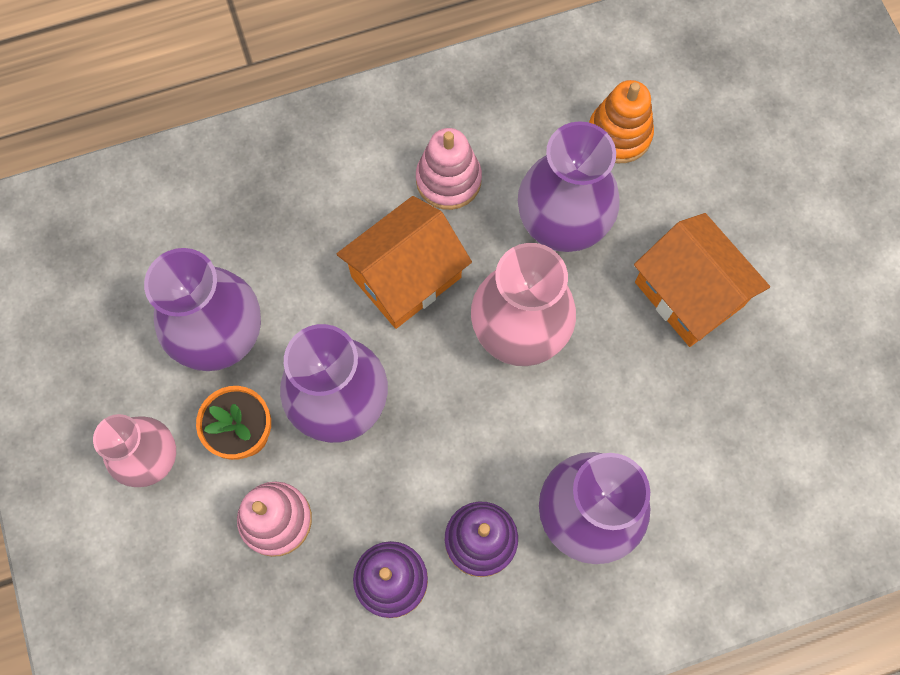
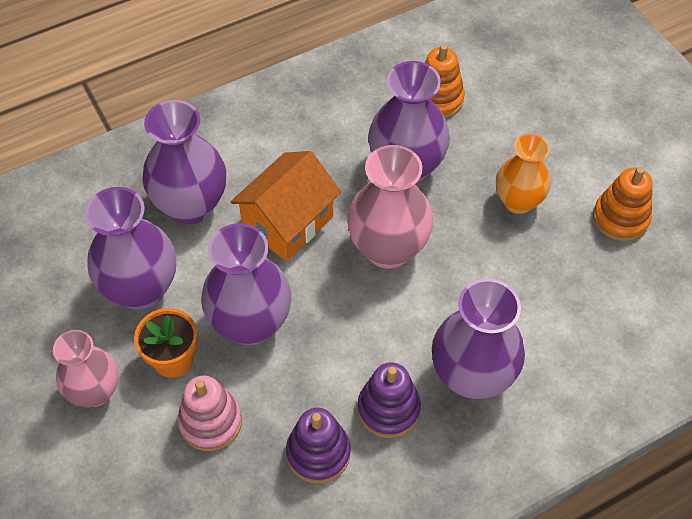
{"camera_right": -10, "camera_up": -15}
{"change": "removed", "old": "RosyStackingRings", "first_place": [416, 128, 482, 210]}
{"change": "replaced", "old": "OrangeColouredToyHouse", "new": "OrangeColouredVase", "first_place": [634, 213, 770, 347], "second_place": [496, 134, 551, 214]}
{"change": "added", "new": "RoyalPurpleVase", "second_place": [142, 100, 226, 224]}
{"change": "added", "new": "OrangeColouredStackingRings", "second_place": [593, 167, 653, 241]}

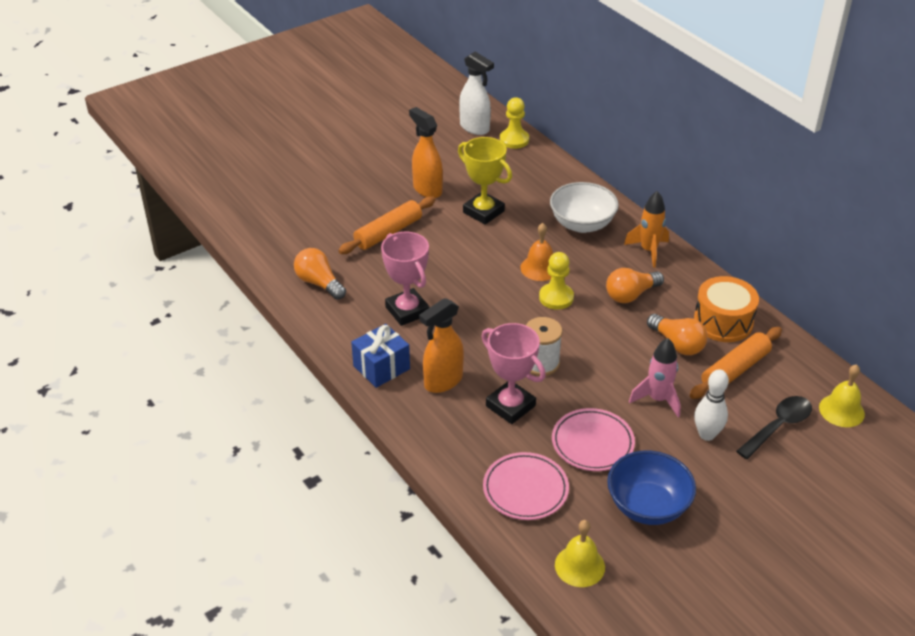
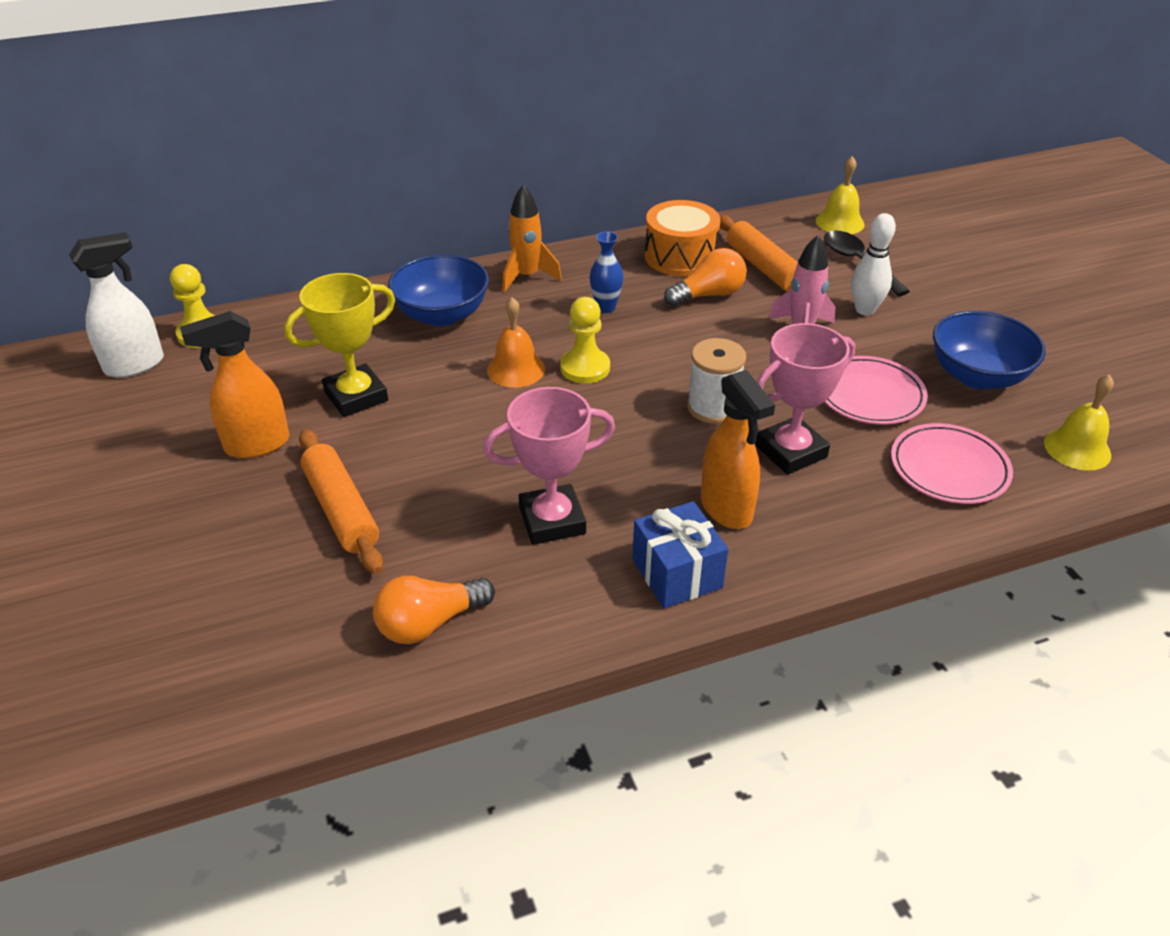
{"camera_right": -75, "camera_up": 0}
{"change": "recoloured", "old": "PureWhiteDeepDish", "new": "RoyalBlueDeepDish", "first_place": [550, 182, 619, 233], "second_place": [388, 254, 489, 326]}
{"change": "replaced", "old": "OrangeColouredLightBulb", "new": "RoyalBlueVase", "first_place": [606, 268, 664, 303], "second_place": [590, 232, 623, 313]}

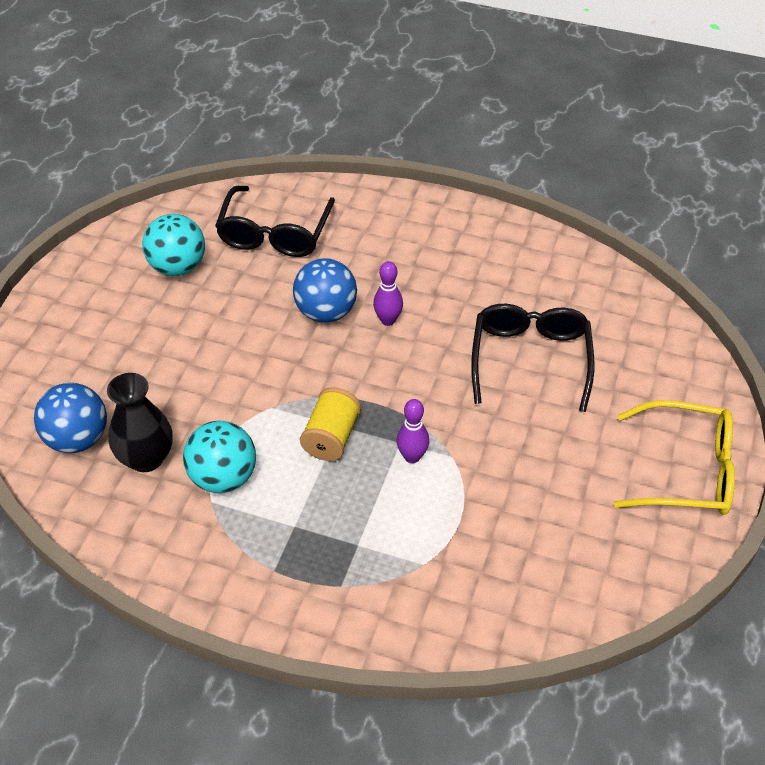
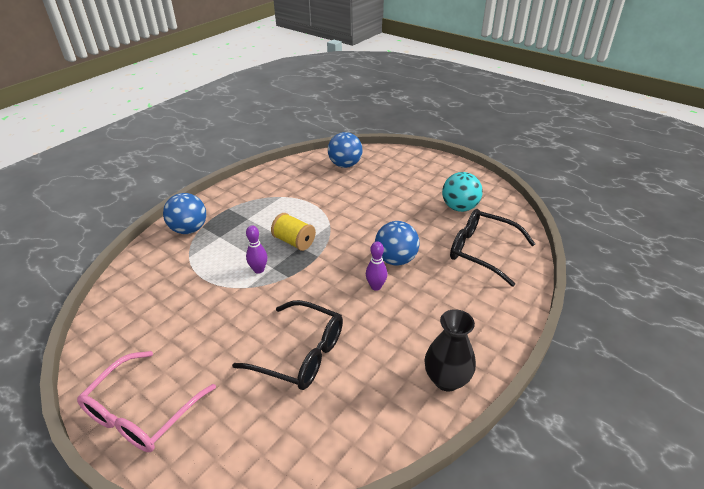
{"camera_right": 110, "camera_up": -10}
{"change": "moved", "old": "EbonyVase", "first_place": [107, 373, 173, 472], "second_place": [424, 309, 476, 391]}
{"change": "removed", "old": "AquaPlayBall", "first_place": [183, 421, 256, 493]}
{"change": "recoloured", "old": "GoldenSpectacles", "new": "RosySpectacles", "first_place": [613, 400, 735, 515], "second_place": [77, 351, 216, 452]}
{"change": "added", "new": "RoyalBluePlayBall", "second_place": [163, 193, 206, 234]}

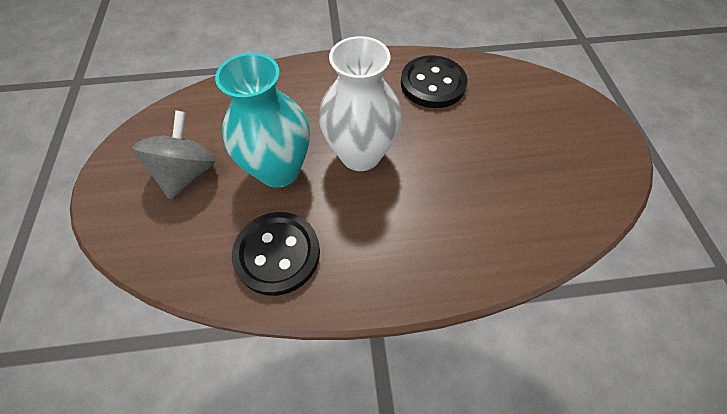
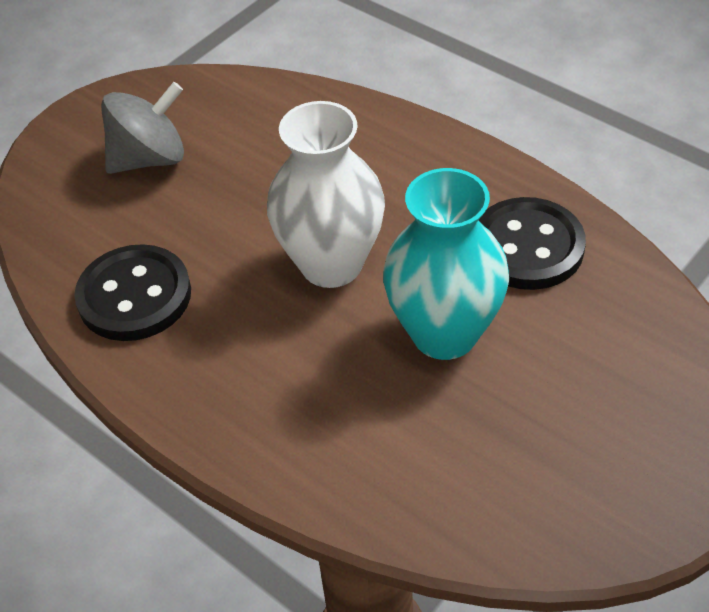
{"camera_right": 50, "camera_up": -10}
{"change": "moved", "old": "AquaVase", "first_place": [215, 53, 310, 188], "second_place": [383, 168, 509, 360]}

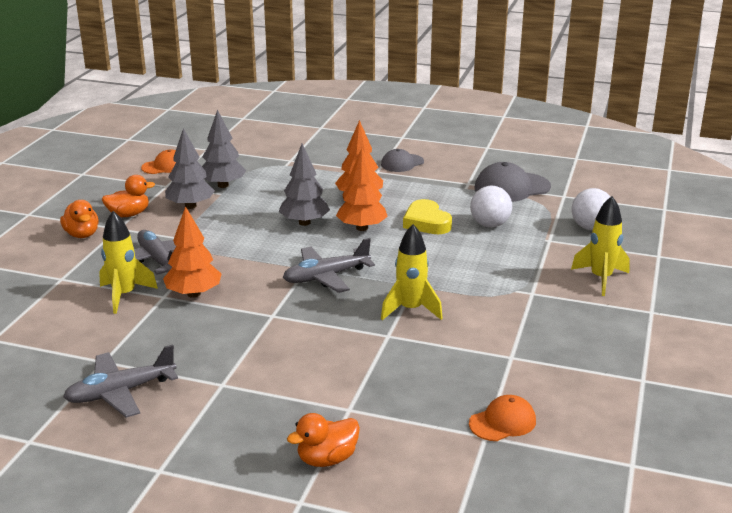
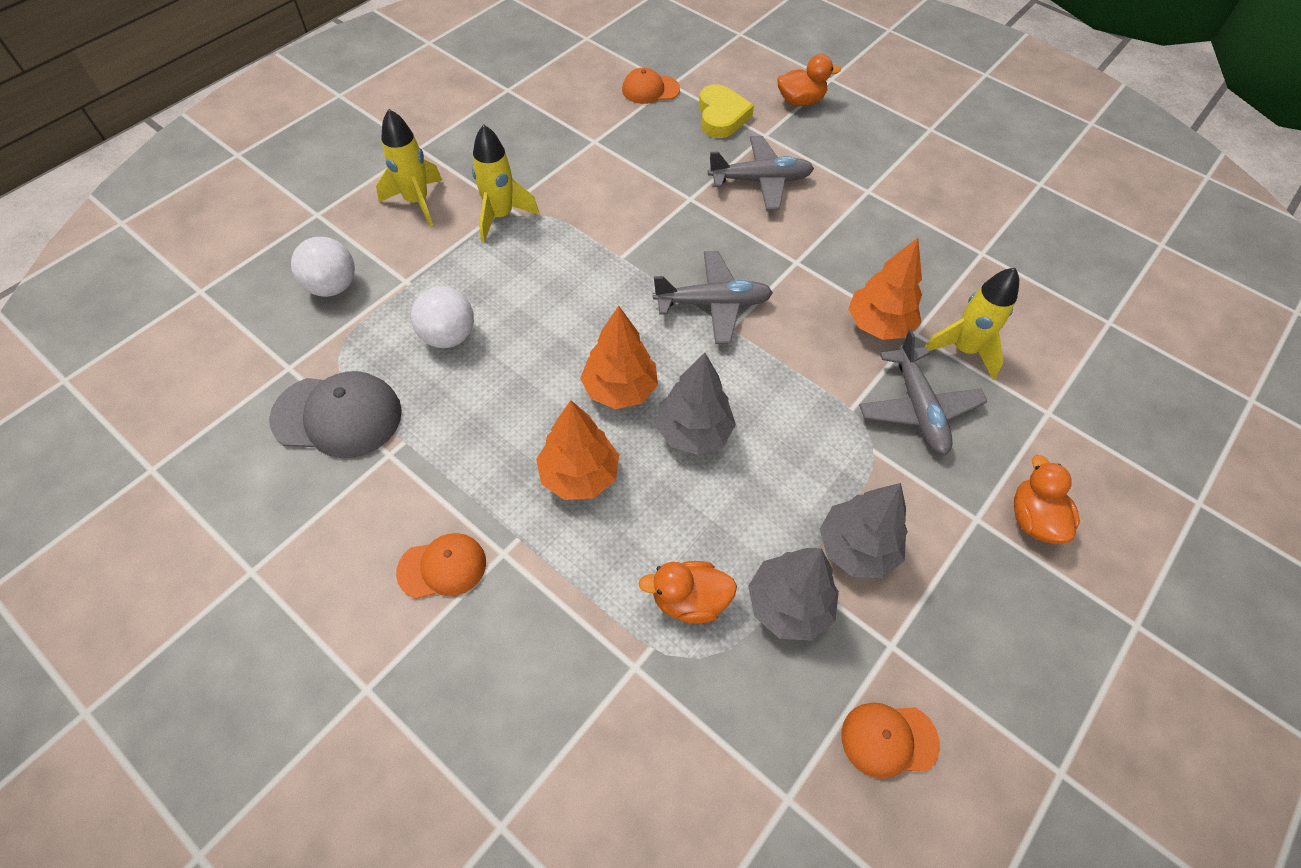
{"camera_right": -160, "camera_up": 30}
{"change": "moved", "old": "AshGreyToyPlane", "first_place": [63, 345, 178, 418], "second_place": [708, 136, 814, 210]}
{"change": "moved", "old": "OrangeColouredToyDuck", "first_place": [102, 175, 155, 217], "second_place": [638, 561, 737, 624]}
{"change": "recoloured", "old": "AshGreyPeakedCap", "new": "OrangeColouredPeakedCap", "first_place": [381, 149, 424, 172], "second_place": [396, 533, 486, 599]}
{"change": "moved", "old": "GoldenRocket", "first_place": [381, 224, 443, 320], "second_place": [472, 124, 539, 243]}
{"change": "moved", "old": "GoldenHeartShape", "first_place": [403, 199, 452, 234], "second_place": [699, 84, 754, 138]}

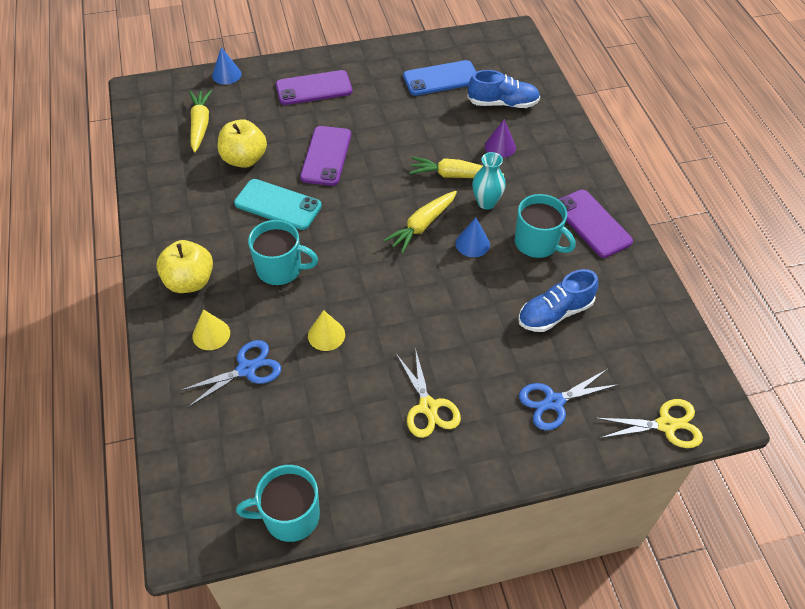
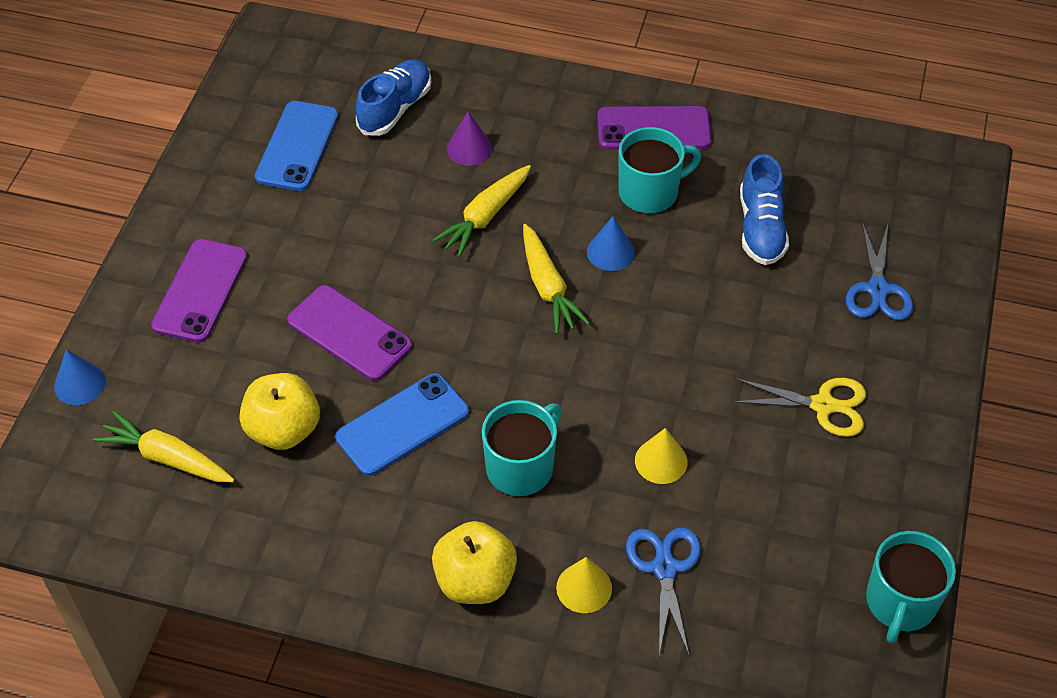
{"camera_right": -60, "camera_up": 0}
{"change": "recoloured", "old": "AquaPhone", "new": "RoyalBluePhone", "first_place": [234, 179, 322, 230], "second_place": [335, 373, 469, 476]}
{"change": "removed", "old": "AquaVase", "first_place": [472, 152, 506, 210]}
{"change": "removed", "old": "GoldenPairOfScissors", "first_place": [596, 399, 703, 448]}

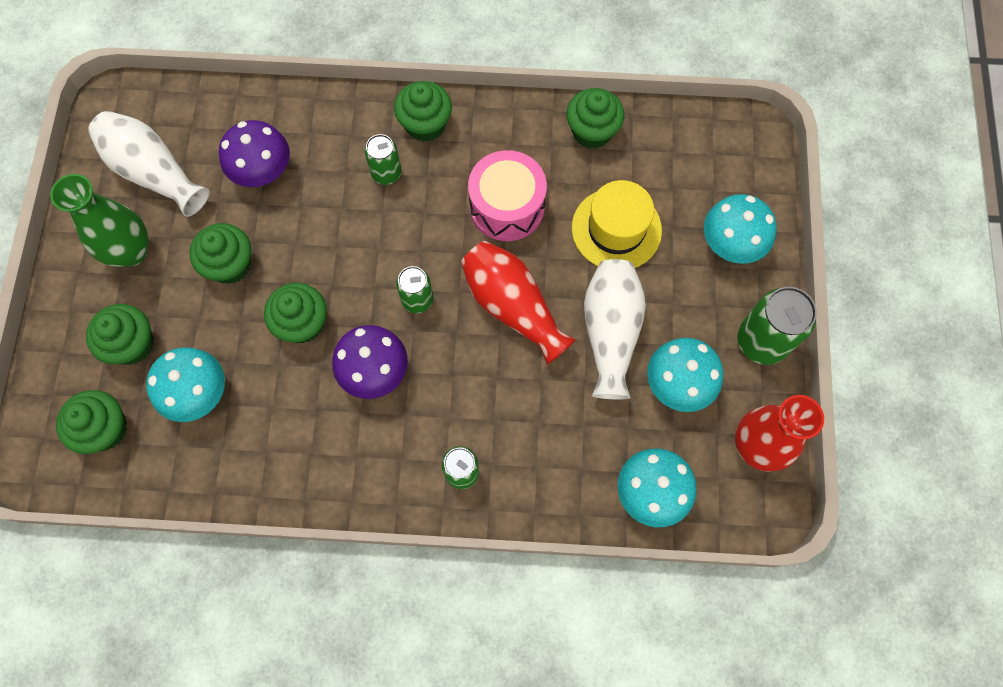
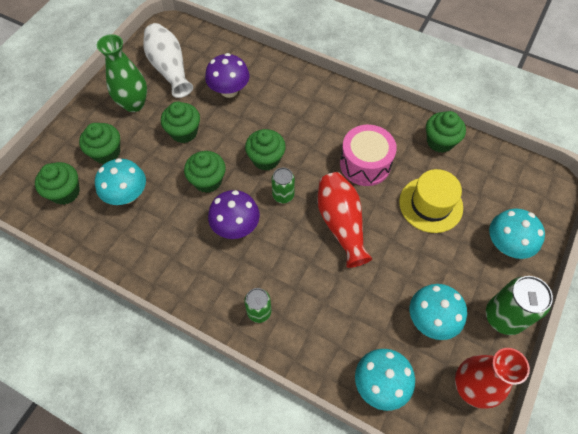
{"camera_right": 25, "camera_up": -10}
{"change": "removed", "old": "GreenCan", "first_place": [365, 134, 402, 185]}
{"change": "moved", "old": "GreenCupcake", "first_place": [394, 81, 452, 142], "second_place": [245, 129, 286, 171]}
{"change": "removed", "old": "PureWhiteVase", "first_place": [584, 259, 646, 399]}

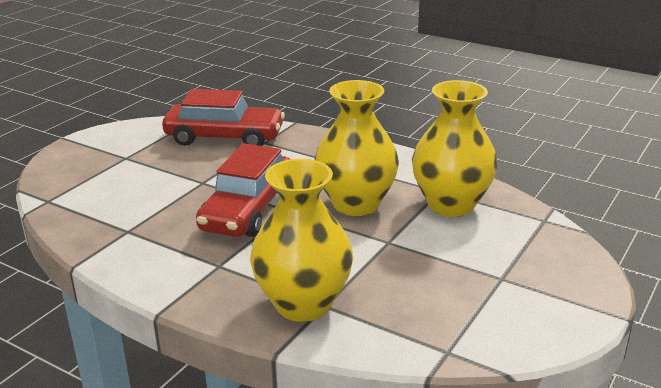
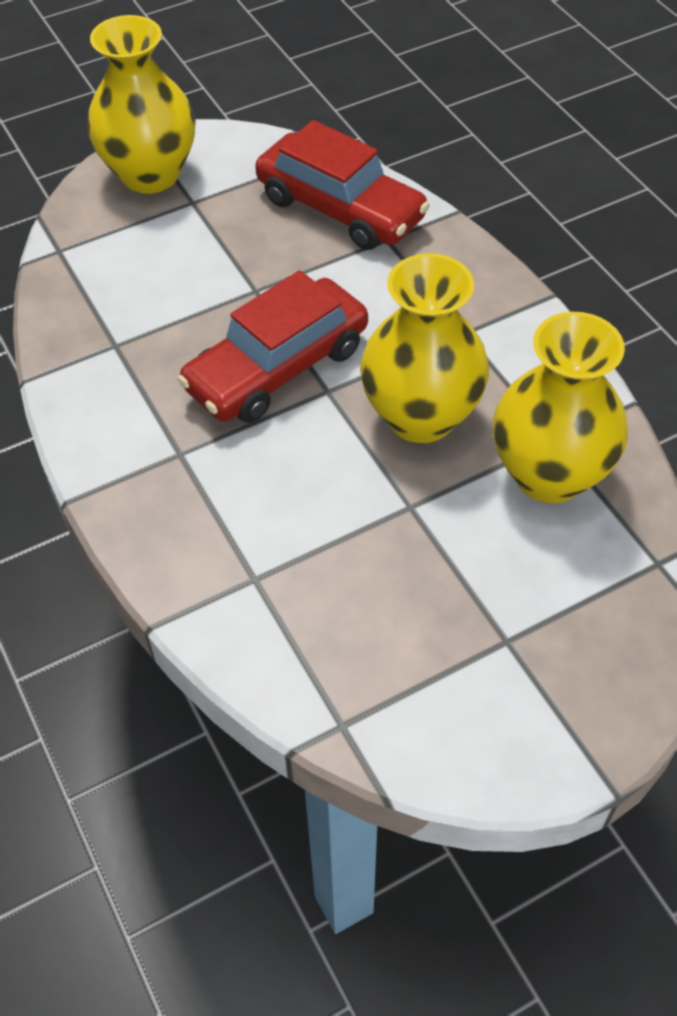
{"camera_right": 30, "camera_up": 25}
{"change": "moved", "old": "GoldenVase", "first_place": [250, 159, 353, 322], "second_place": [87, 15, 196, 194]}

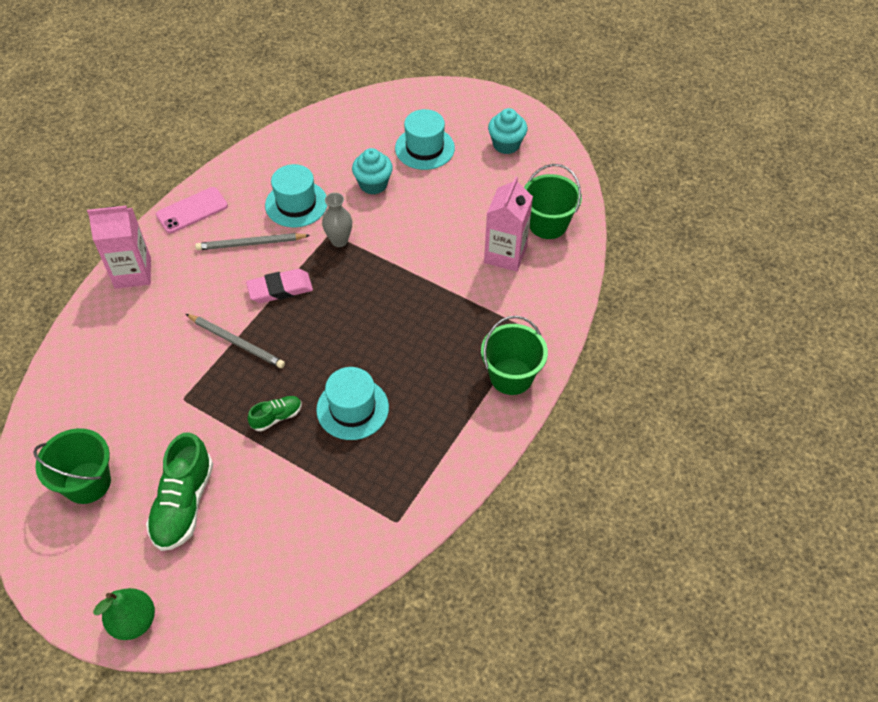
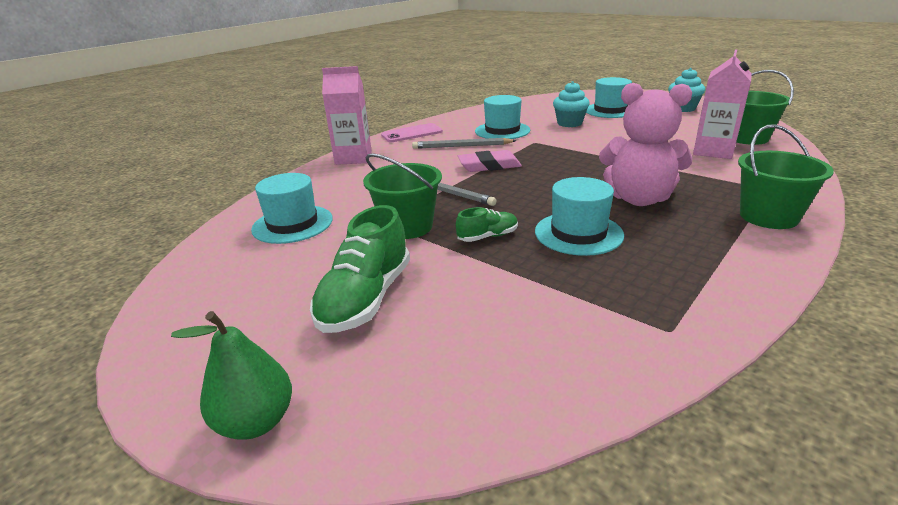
{"camera_right": 10, "camera_up": -25}
{"change": "moved", "old": "GreenSandBucket", "first_place": [33, 428, 111, 504], "second_place": [363, 153, 442, 239]}
{"change": "removed", "old": "AshGreyVase", "first_place": [322, 193, 352, 247]}
{"change": "added", "new": "AquaTopHat", "second_place": [251, 173, 333, 244]}
{"change": "added", "new": "RosyStuffedBear", "second_place": [599, 83, 692, 206]}

